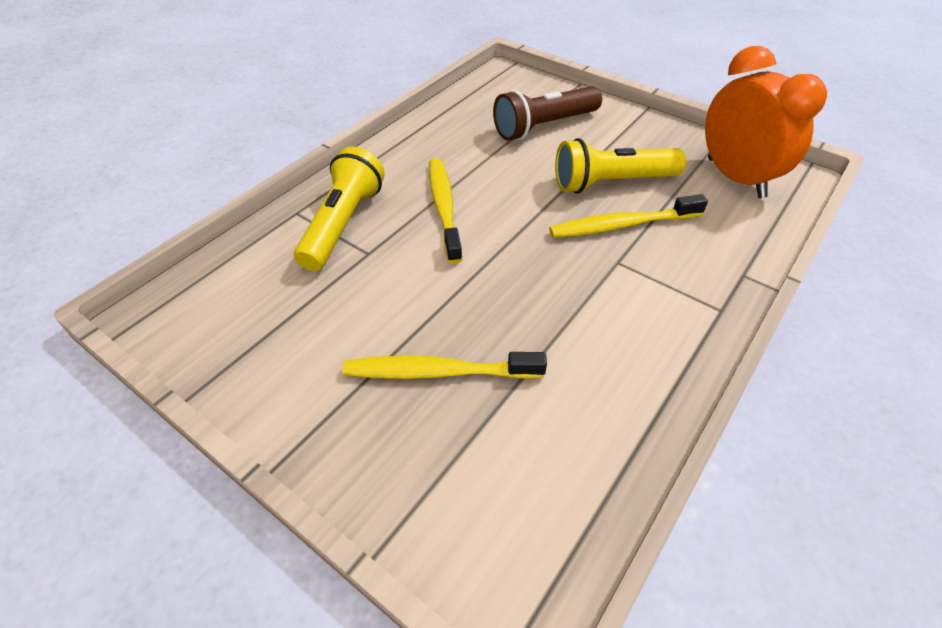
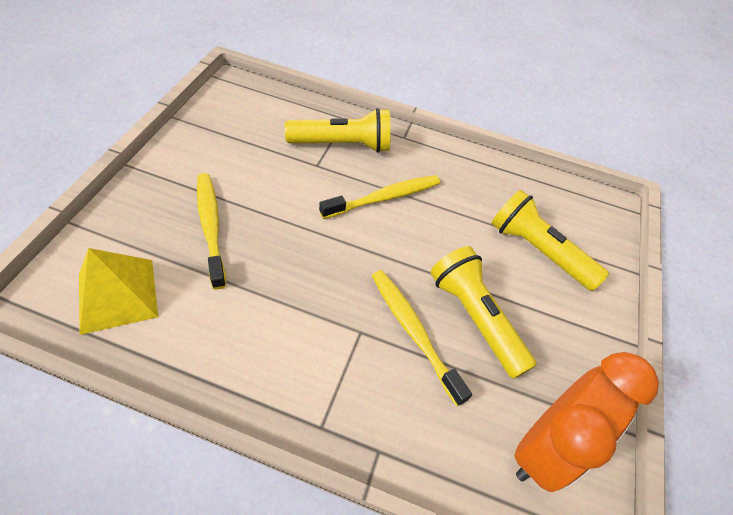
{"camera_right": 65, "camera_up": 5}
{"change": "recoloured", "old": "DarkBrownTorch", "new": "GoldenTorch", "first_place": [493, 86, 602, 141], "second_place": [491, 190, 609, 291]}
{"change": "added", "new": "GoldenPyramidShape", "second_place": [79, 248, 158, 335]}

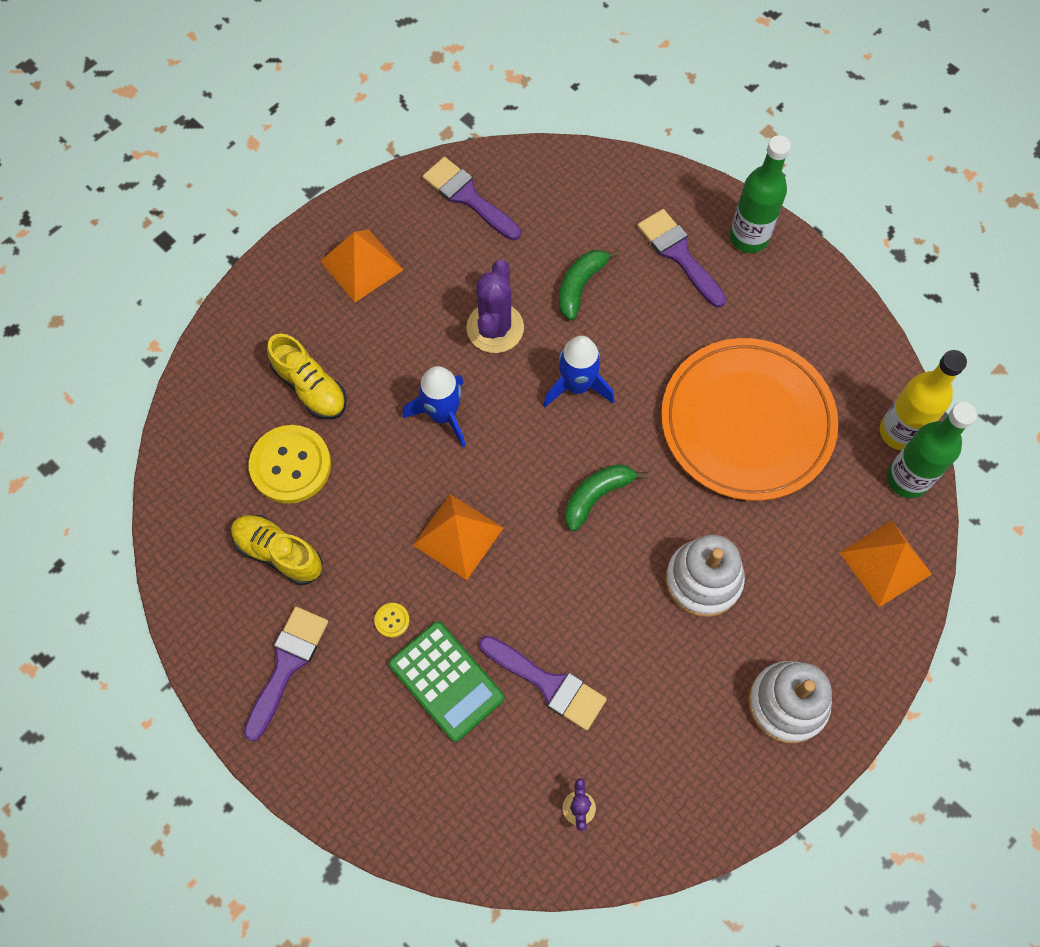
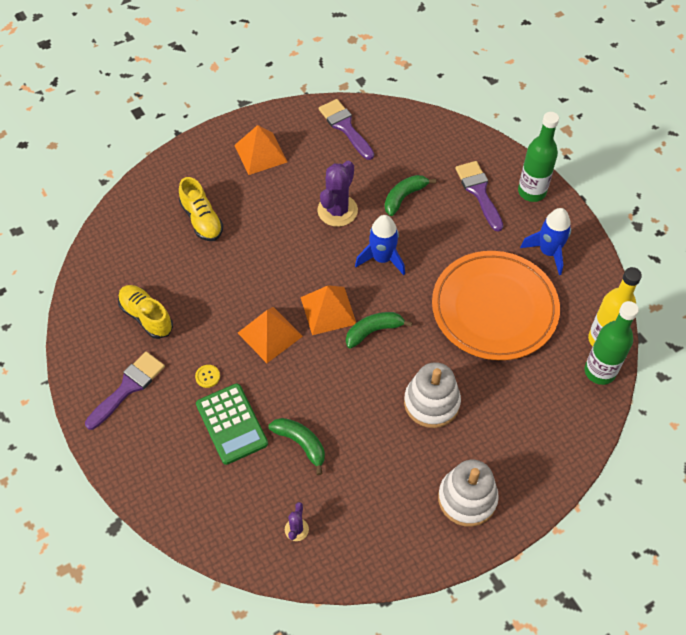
{"camera_right": 15, "camera_up": -10}
{"change": "removed", "old": "GoldenShirtButton", "first_place": [249, 425, 331, 504]}
{"change": "moved", "old": "RoyalBlueRocket", "first_place": [402, 366, 466, 447], "second_place": [520, 208, 571, 275]}
{"change": "replaced", "old": "RoyalPurplePaintbrush", "new": "GreenToyBanana", "first_place": [479, 636, 607, 731], "second_place": [268, 418, 325, 475]}
{"change": "moved", "old": "OrangeColouredPyramidShape", "first_place": [839, 521, 932, 607], "second_place": [301, 285, 356, 335]}

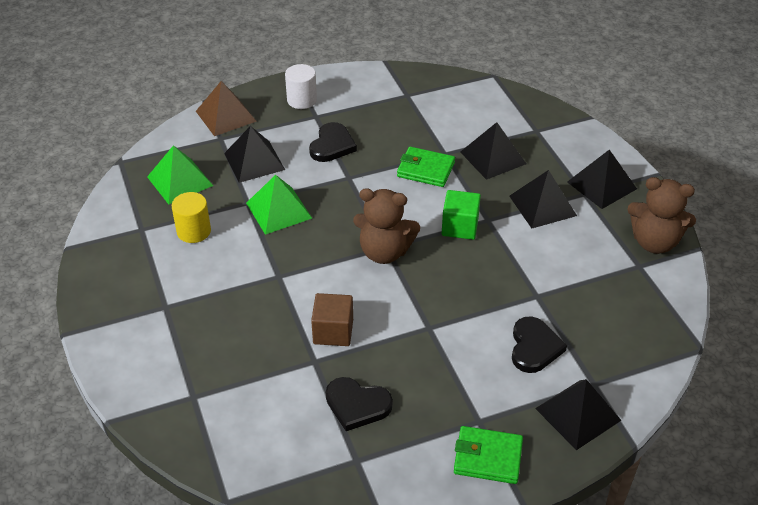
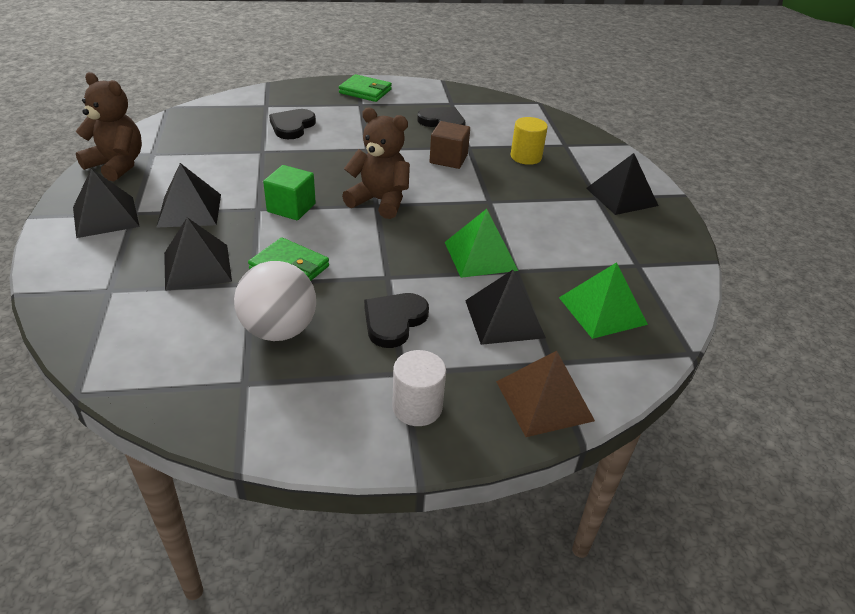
{"camera_right": -170, "camera_up": -5}
{"change": "moved", "old": "GoldenCylinderShape", "first_place": [172, 192, 211, 243], "second_place": [511, 117, 548, 165]}
{"change": "moved", "old": "EbonyPyramidShape", "first_place": [535, 379, 621, 450], "second_place": [586, 153, 658, 215]}
{"change": "added", "new": "PureWhitePlayBall", "second_place": [234, 261, 316, 341]}

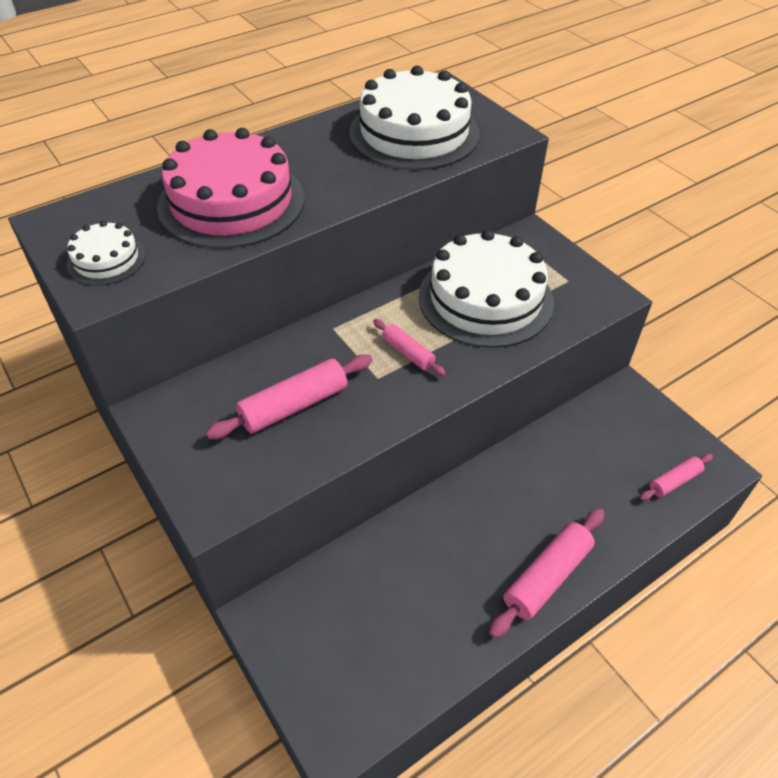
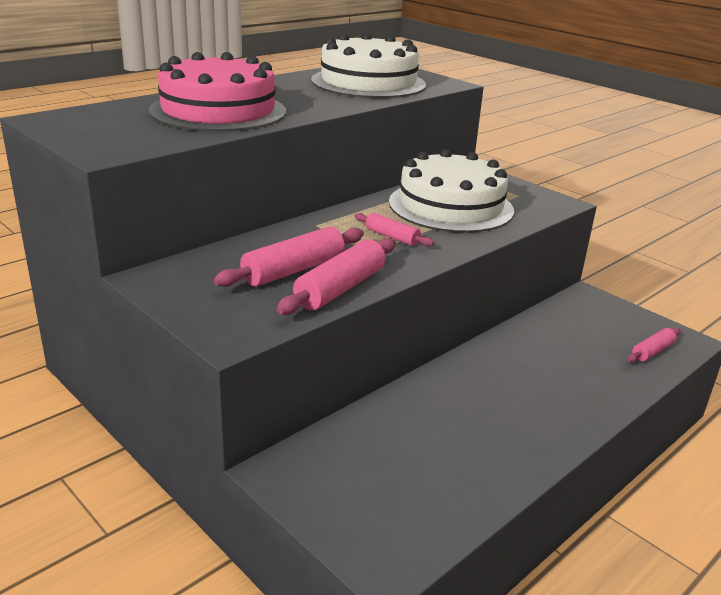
{"camera_right": -10, "camera_up": -20}
{"change": "removed", "old": "PureWhiteLayerCake", "first_place": [67, 221, 146, 286]}
{"change": "moved", "old": "RosyPastryRoller", "first_place": [489, 509, 605, 638], "second_place": [277, 238, 396, 315]}

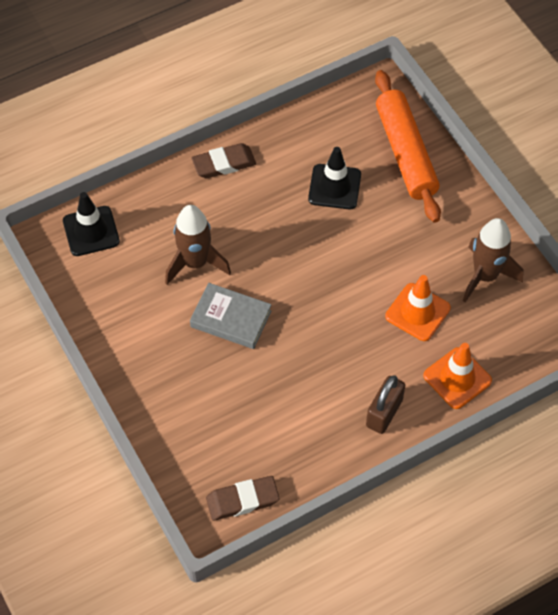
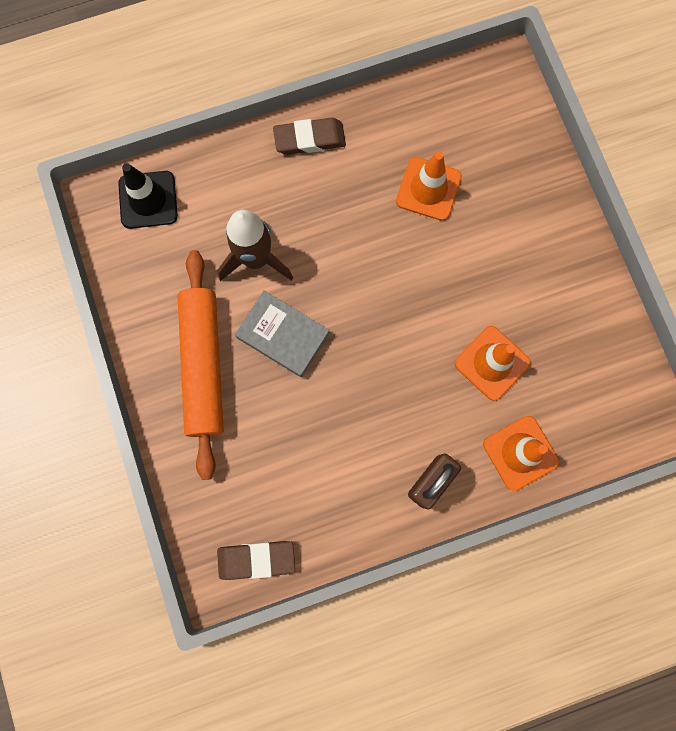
{"camera_right": 10, "camera_up": 20}
{"change": "recoloured", "old": "EbonySafetyCone", "new": "OrangeColouredSafetyCone", "first_place": [308, 147, 361, 209], "second_place": [396, 151, 462, 221]}
{"change": "moved", "old": "OrangeColouredPastryRoller", "first_place": [375, 70, 441, 223], "second_place": [178, 250, 224, 480]}
{"change": "removed", "old": "DarkBrownRocket", "first_place": [463, 218, 524, 302]}

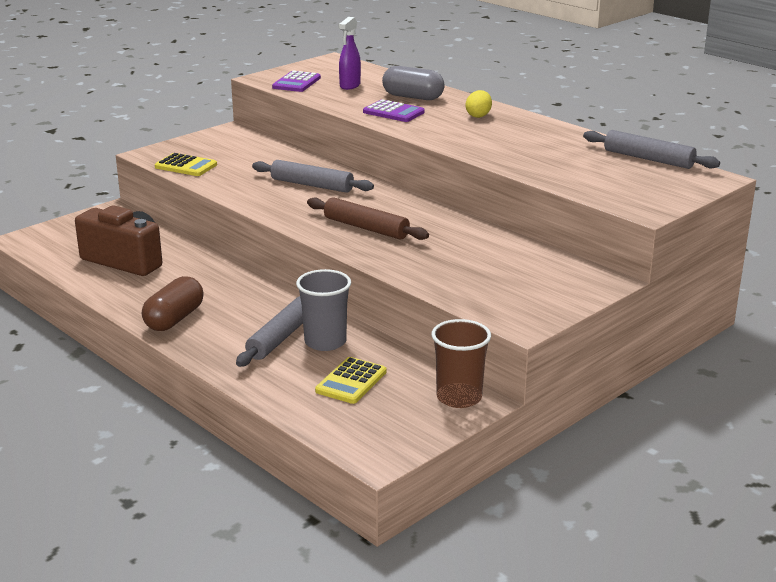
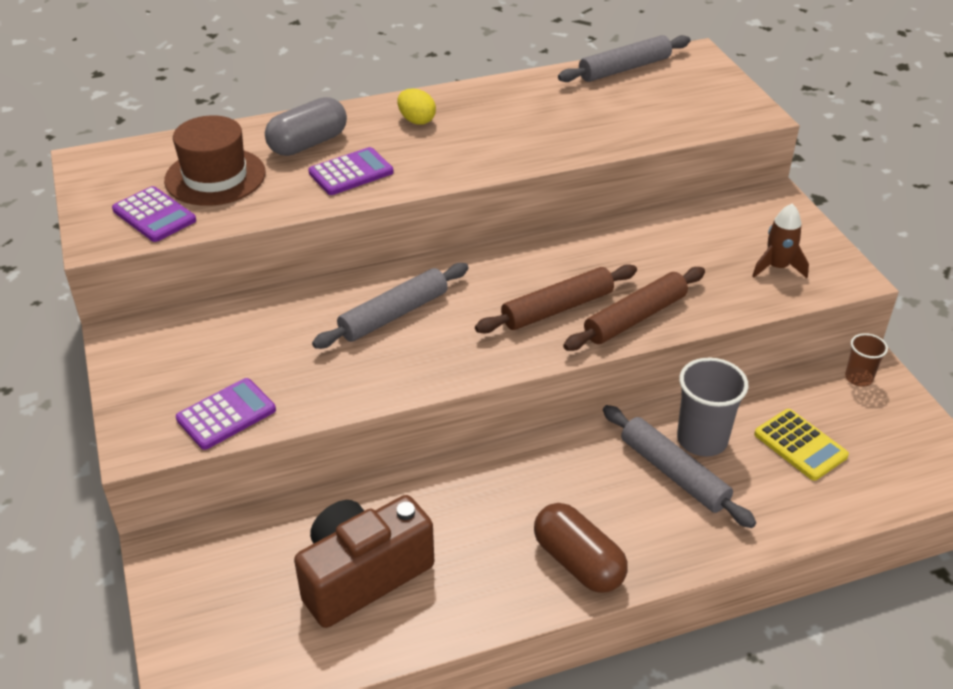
{"camera_right": -65, "camera_up": 15}
{"change": "recoloured", "old": "GoldenCalculator", "new": "RoyalPurpleCalculator", "first_place": [155, 153, 217, 176], "second_place": [176, 378, 276, 450]}
{"change": "replaced", "old": "RoyalPurpleSprayCleaner", "new": "DarkBrownTopHat", "first_place": [339, 17, 361, 90], "second_place": [164, 115, 266, 206]}
{"change": "resized", "old": "DarkBrownBeaker", "first_place": [431, 319, 491, 408], "second_place": [845, 333, 888, 387], "factor": 0.57}
{"change": "added", "new": "DarkBrownPastryRoller", "second_place": [563, 267, 705, 351]}
{"change": "added", "new": "DarkBrownRocket", "second_place": [752, 204, 809, 278]}

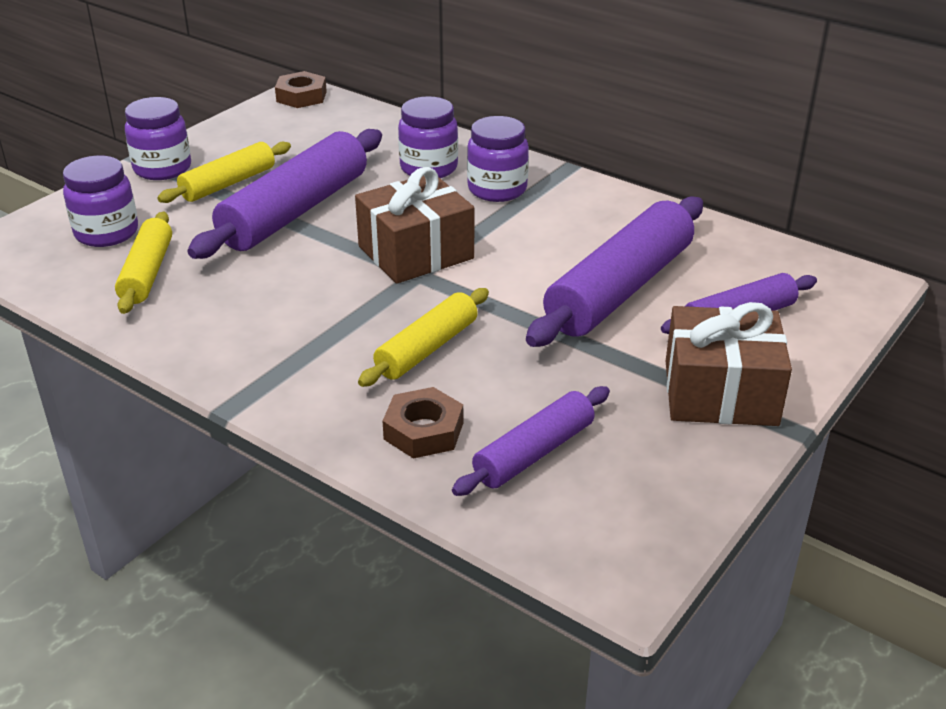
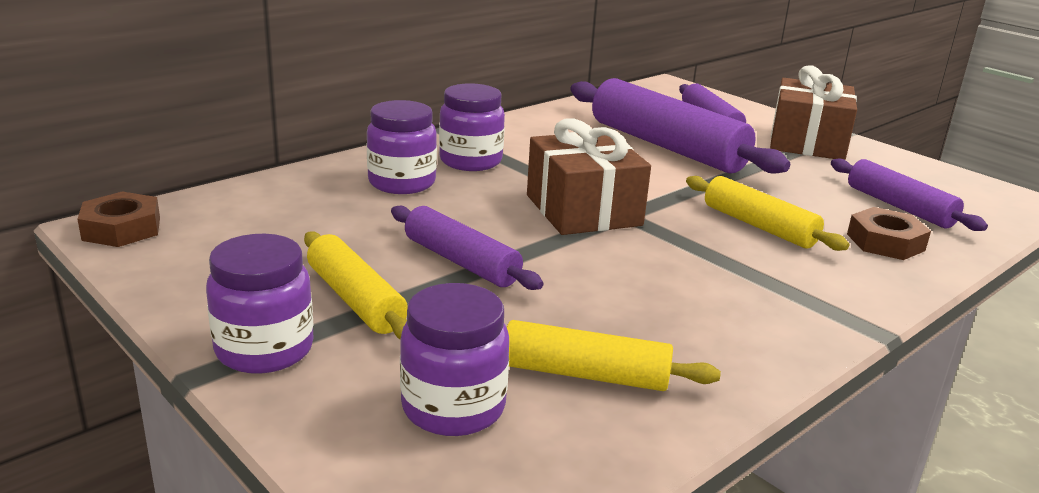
{"camera_right": -80, "camera_up": -10}
{"change": "resized", "old": "RoyalPurplePastryRoller", "first_place": [188, 129, 382, 259], "second_place": [391, 206, 543, 290], "factor": 0.58}

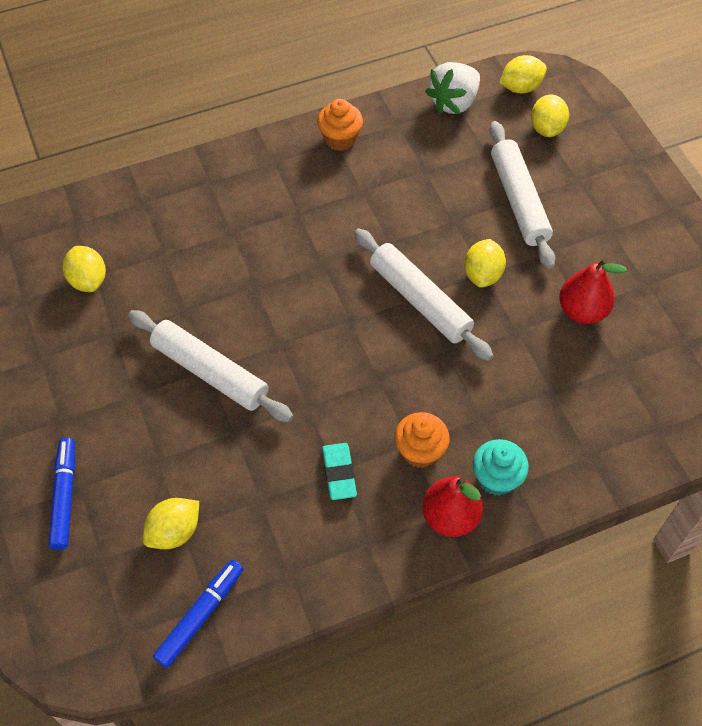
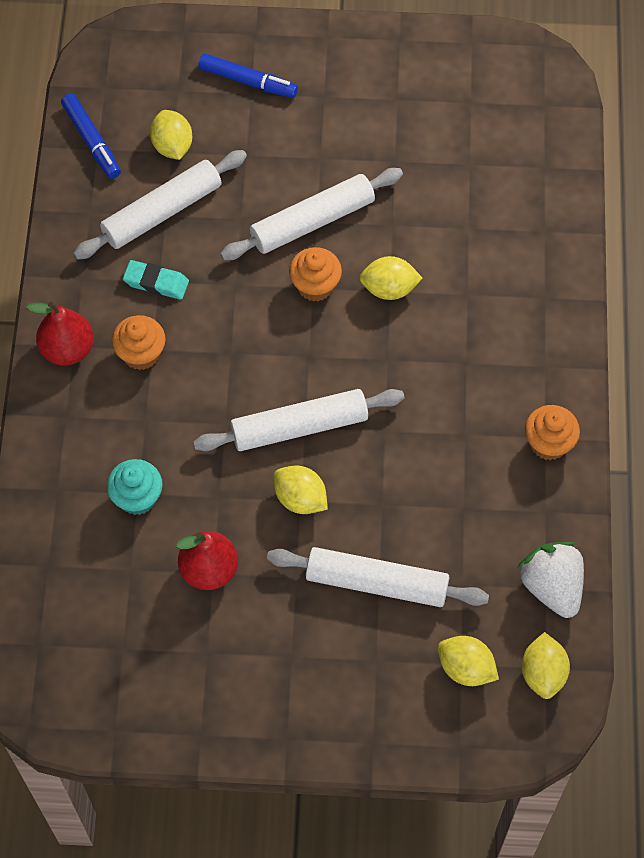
{"camera_right": 115, "camera_up": 5}
{"change": "moved", "old": "GoldenToyLemon", "first_place": [63, 246, 106, 292], "second_place": [359, 256, 423, 300]}
{"change": "moved", "old": "AquaCupcake", "first_place": [473, 439, 529, 496], "second_place": [107, 459, 163, 515]}
{"change": "added", "new": "PureWhitePastryRoller", "second_place": [73, 150, 247, 260]}
{"change": "added", "new": "OrangeColouredCupcake", "second_place": [289, 247, 342, 302]}

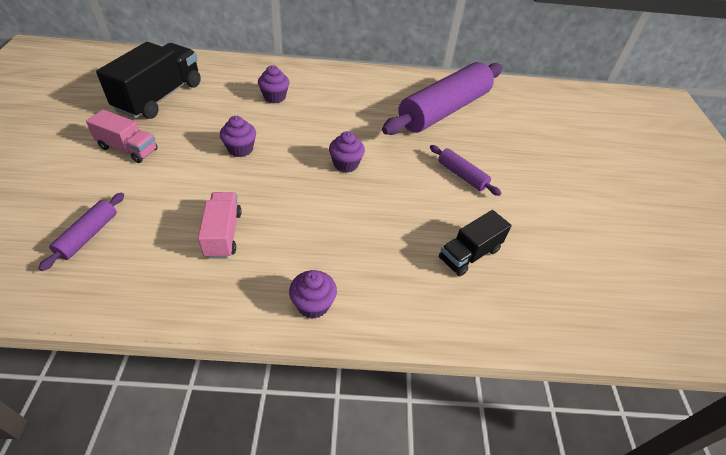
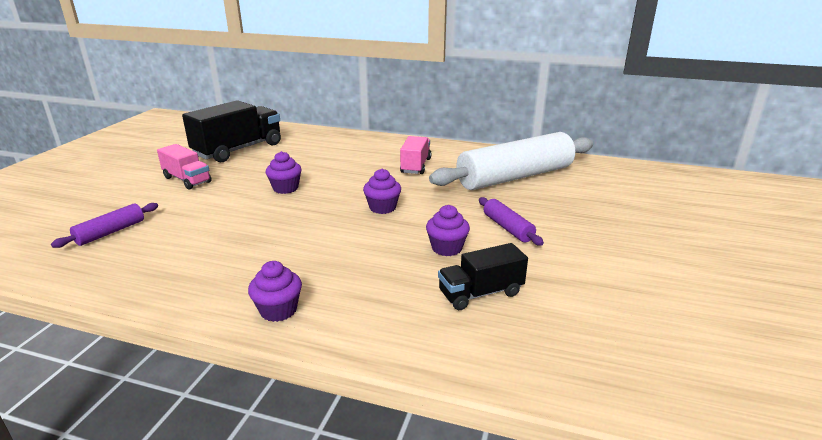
{"camera_right": 20, "camera_up": -20}
{"change": "moved", "old": "RosyTruck", "first_place": [198, 192, 241, 259], "second_place": [400, 136, 431, 174]}
{"change": "moved", "old": "RoyalPurpleCupcake", "first_place": [258, 65, 289, 103], "second_place": [426, 205, 470, 256]}
{"change": "recoloured", "old": "RoyalPurplePastryRoller", "new": "PureWhitePastryRoller", "first_place": [382, 62, 503, 135], "second_place": [429, 132, 593, 190]}

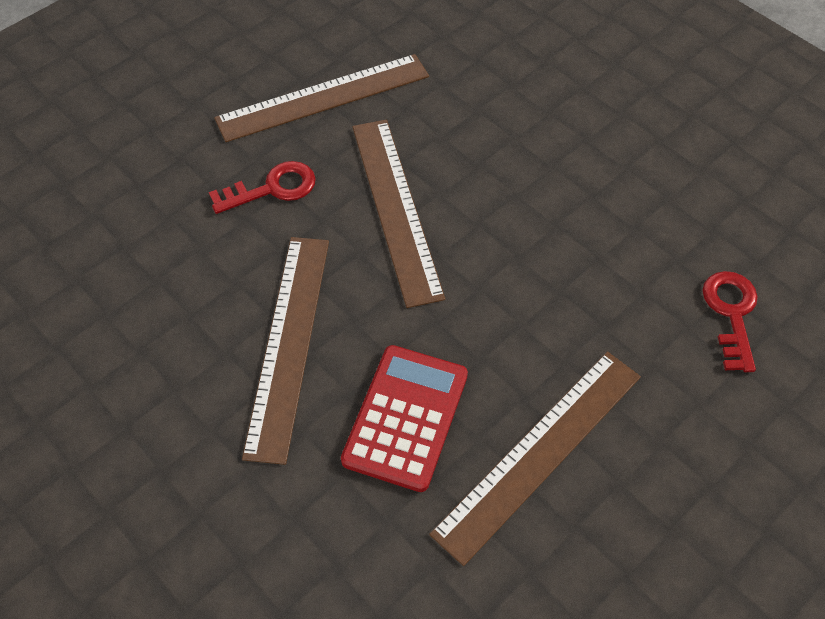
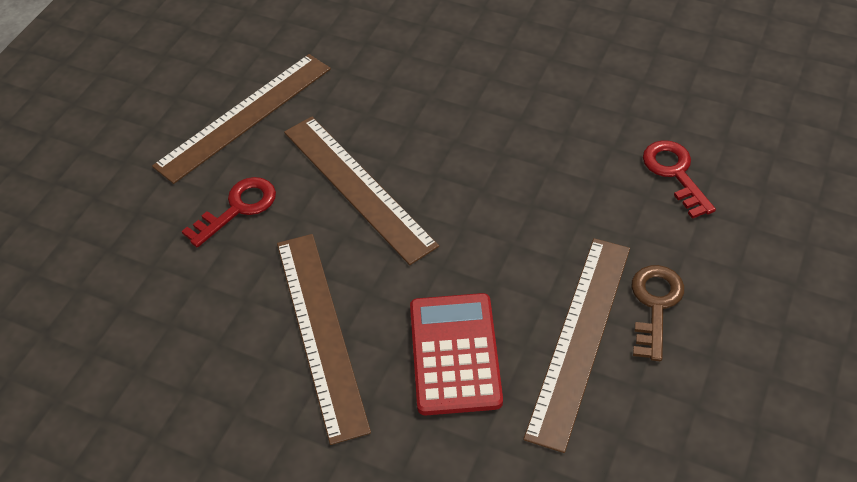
{"camera_right": -20, "camera_up": -5}
{"change": "added", "new": "DarkBrownDoorKey", "second_place": [631, 265, 684, 361]}

